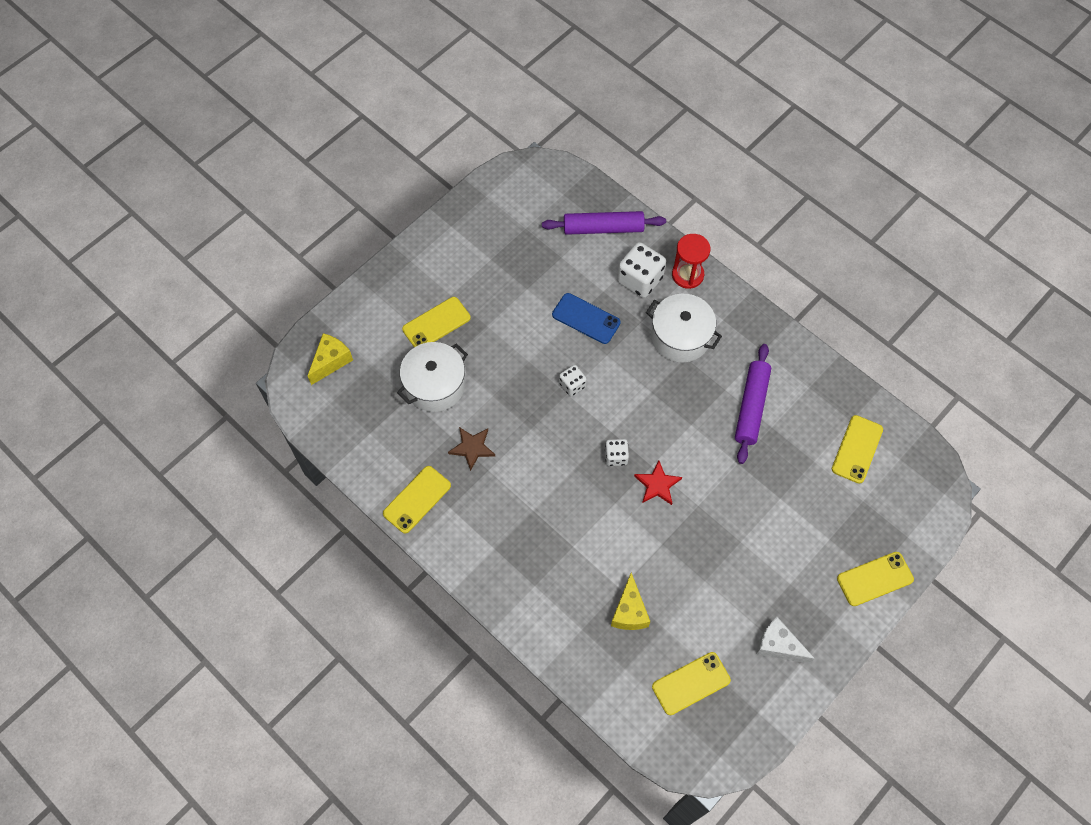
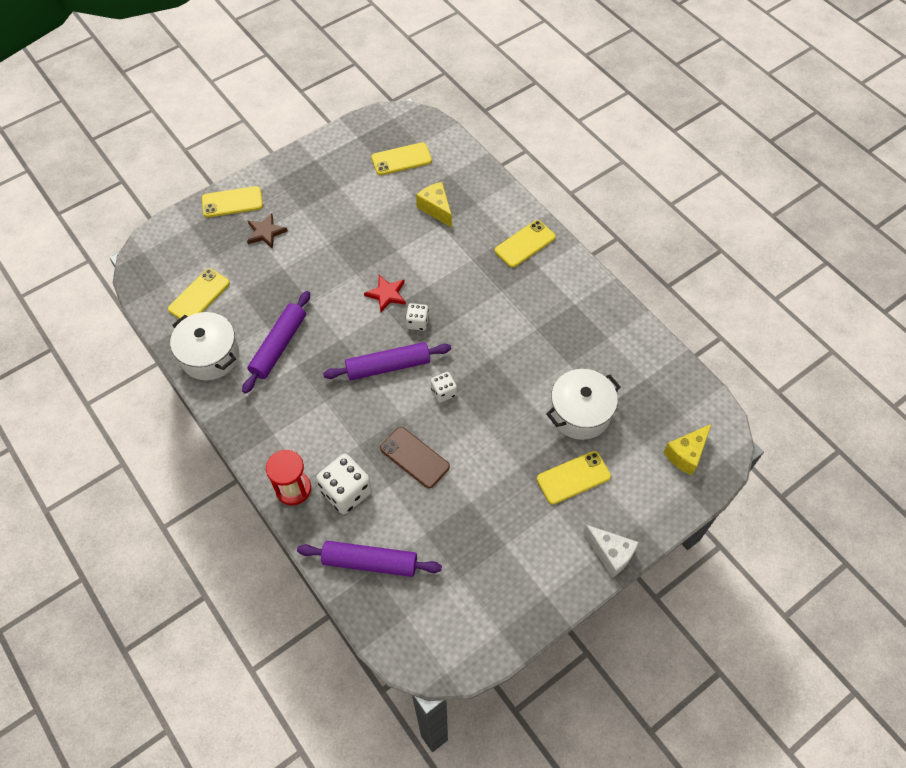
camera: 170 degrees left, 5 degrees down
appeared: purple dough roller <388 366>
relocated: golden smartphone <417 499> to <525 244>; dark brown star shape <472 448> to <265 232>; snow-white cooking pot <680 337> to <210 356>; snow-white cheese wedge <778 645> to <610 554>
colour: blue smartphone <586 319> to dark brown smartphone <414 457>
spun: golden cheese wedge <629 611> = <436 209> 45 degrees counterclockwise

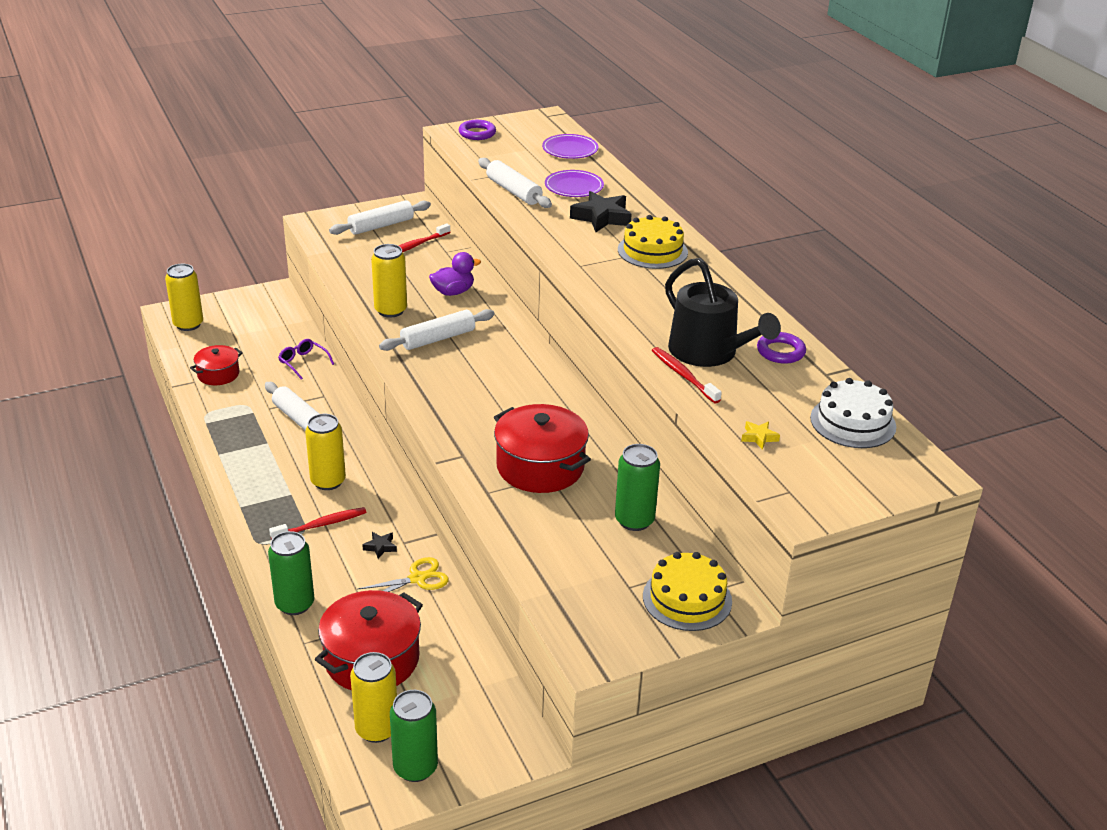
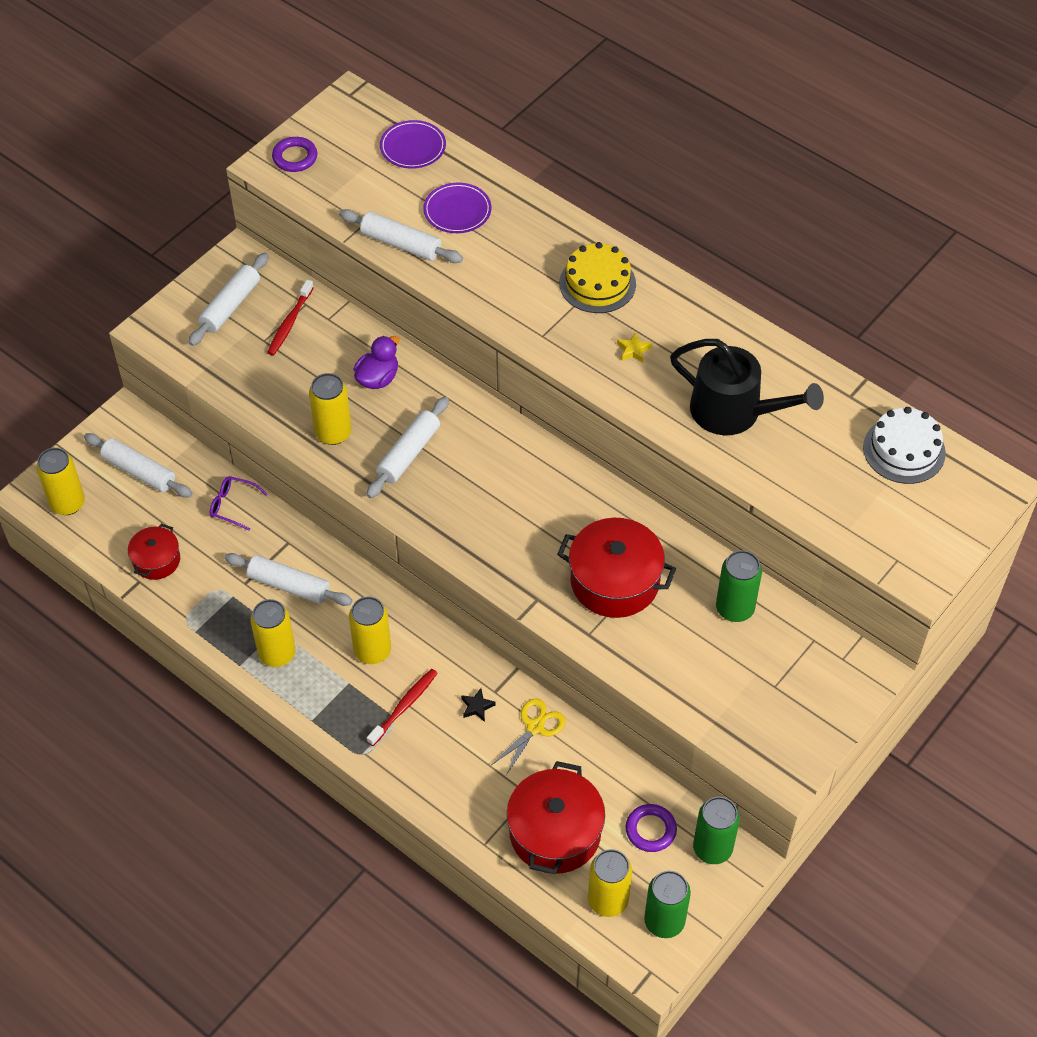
camera: 25 degrees left, 20 degrees up
missing: black star shape <602 217>; golden gateau <687 599>; crimson toothbrush <683 375>
appeared: snow-white dough roller <139 471>; golden can <277 654>
relocated: leaf-green can <295 604> to <712 848>; golden star shape <759 437> to <633 350>; purple torus <780 352> to <650 830>

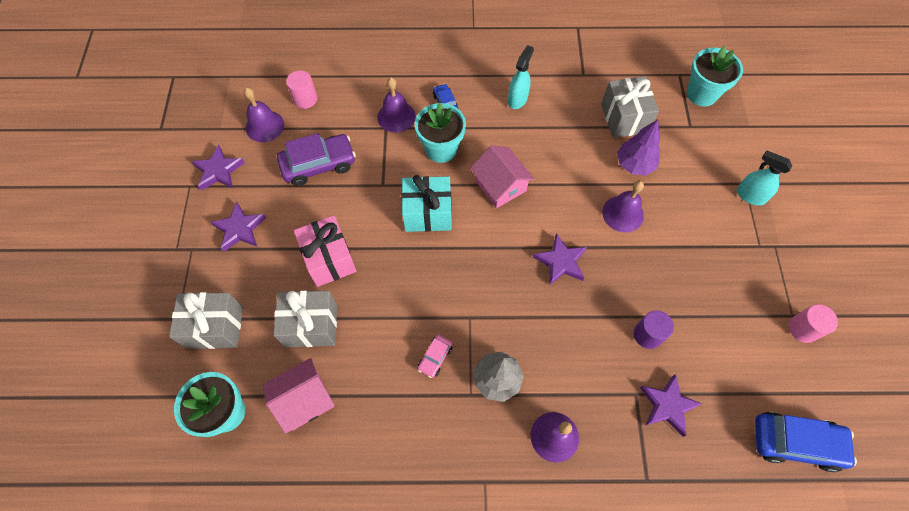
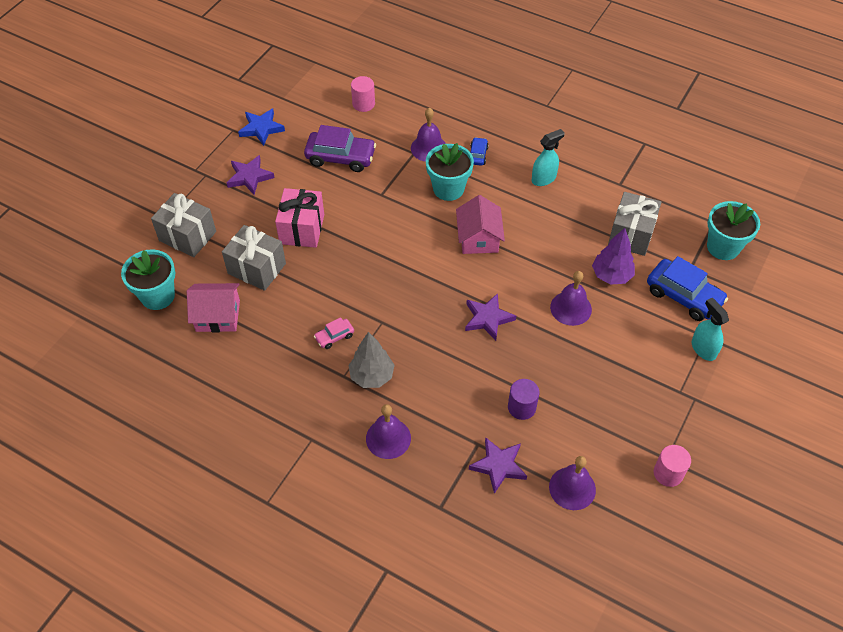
camera: 30 degrees right, 10 degrees down
missing: turquoise gift <427 213>
relocated: purple bell <264 126> to <572 488>; blue toy car <795 442> to <683 296>
colour: purple star shape <219 171> to blue star shape <261 128>

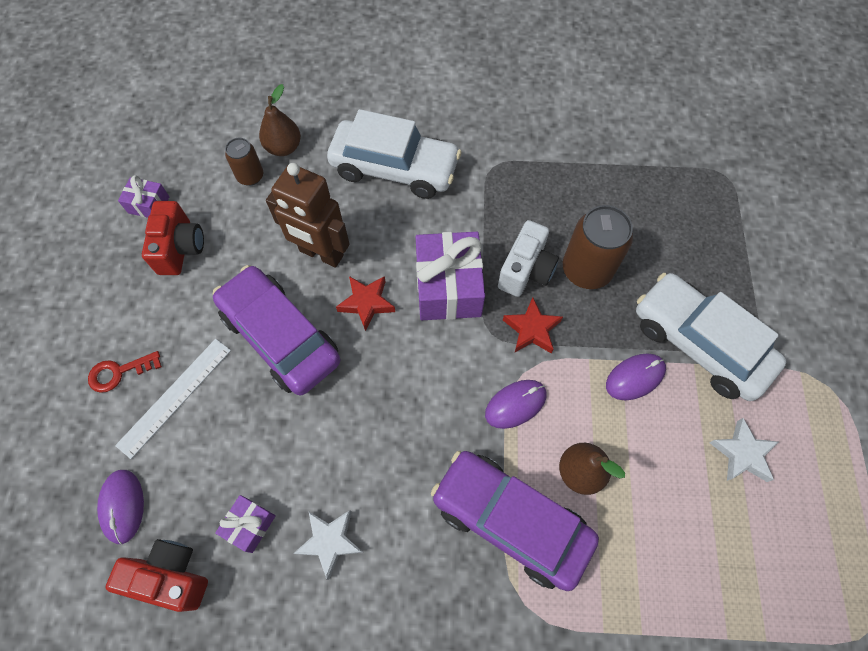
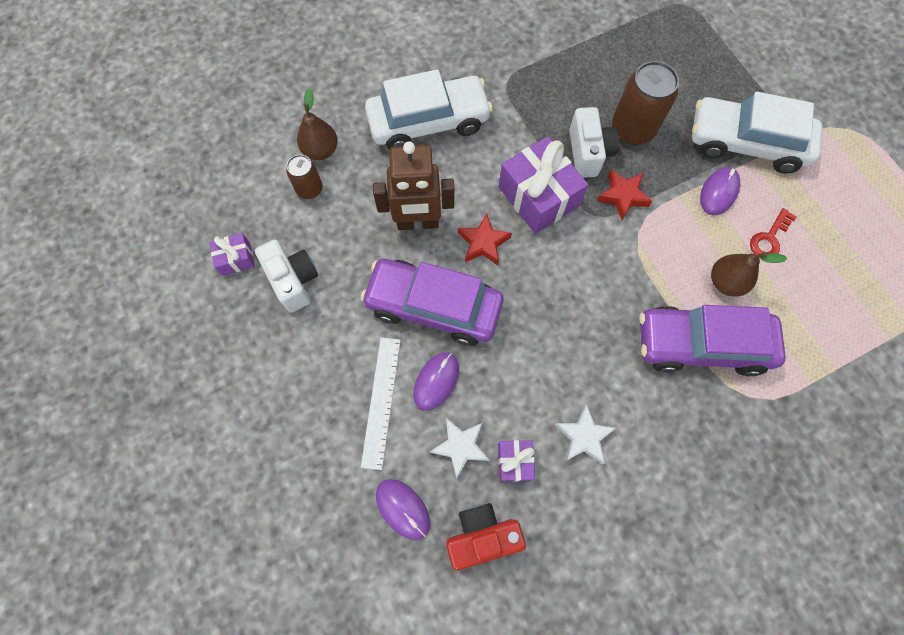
camera: 30 degrees left, 5 degrees up
relocated: crimson latchkey <119 372> to <769 238>; purple mouse <515 404> to <436 381>; snow-white star shape <742 454> to <460 447>
colour: crimson camera <180 248> to snow-white camera <293 280>

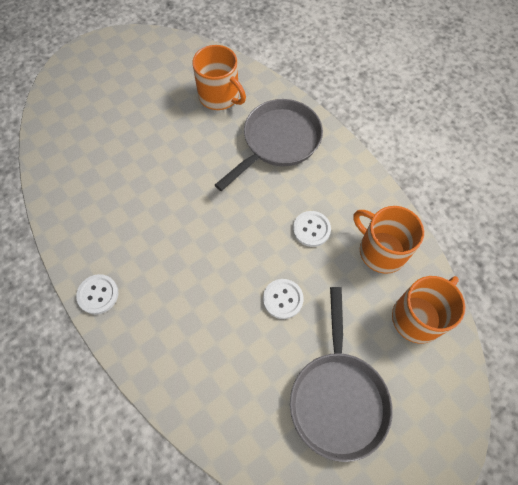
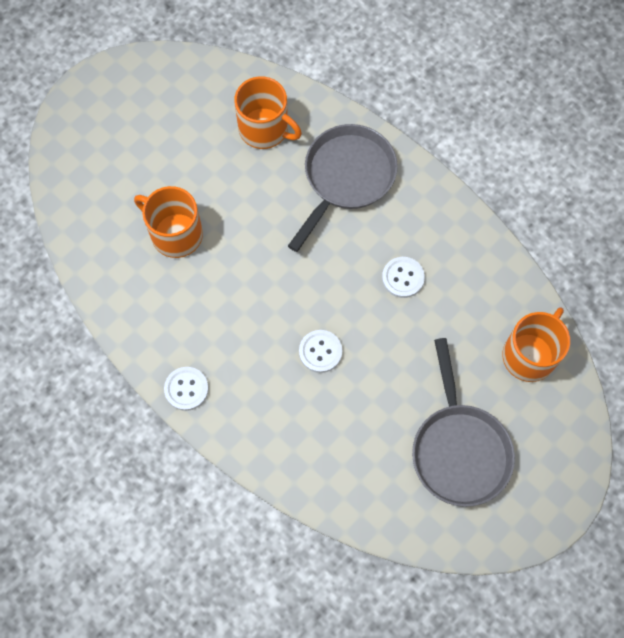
camera: 10 degrees left, 5 degrees up
relocated: snow-white button <283 299> to <320 351>; bright orange mug <381 250> to <175 234>

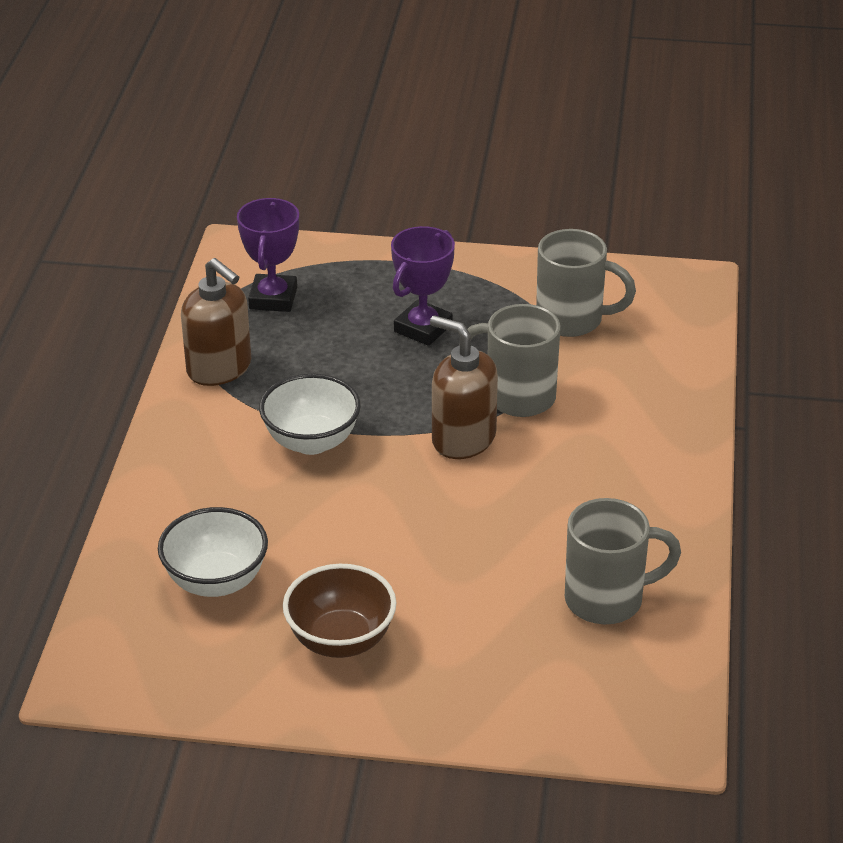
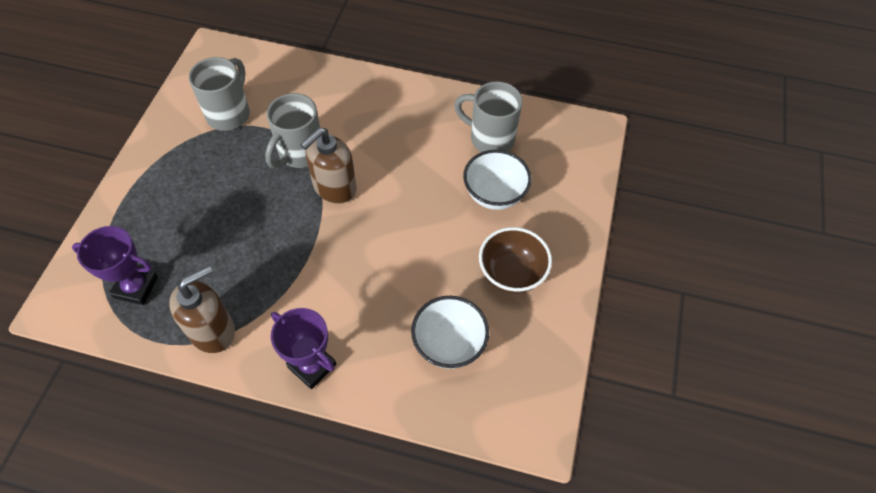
camera: 85 degrees left, 20 degrees up
relocated: snow-white serving bowl <311 441> to <494 195>; purple award cup <423 328> to <312 366>
spun: ash-grey mug <607 599> = <490 138> 60 degrees counterclockwise

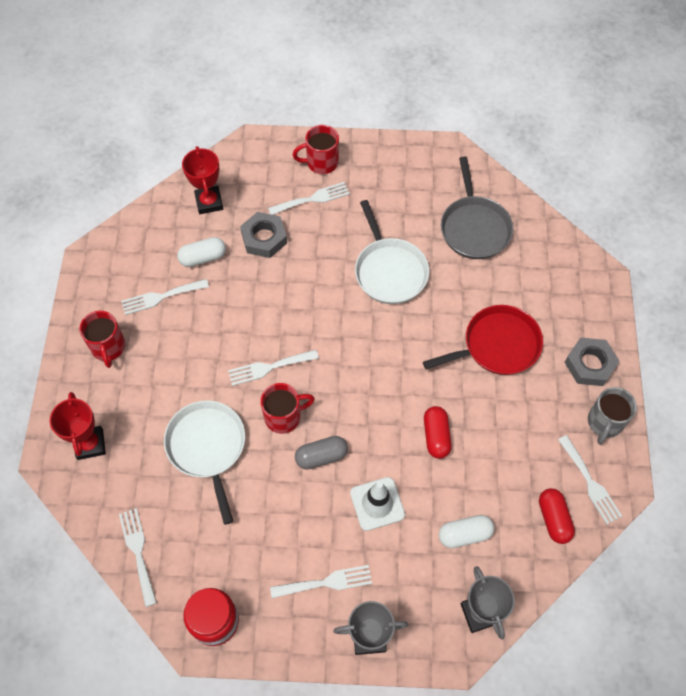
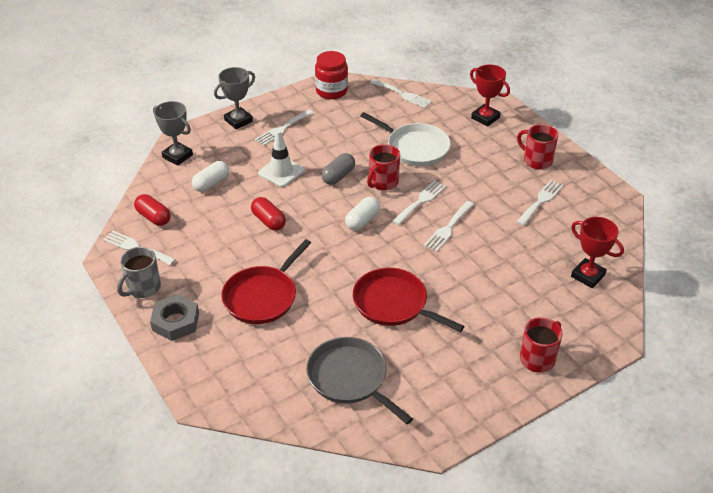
camera: 145 degrees right, 20 degrees down
missing: ash-grey hex nut <264 238>
relocated: snow-white capsule <203 258> to <362 221>; snow-white table fork <313 199> to <448 228>
colour: snow-white pan <389 271> to crimson pan <393 304>
spun: ash-grey mug <604 423> = <143 288> 135 degrees counterclockwise

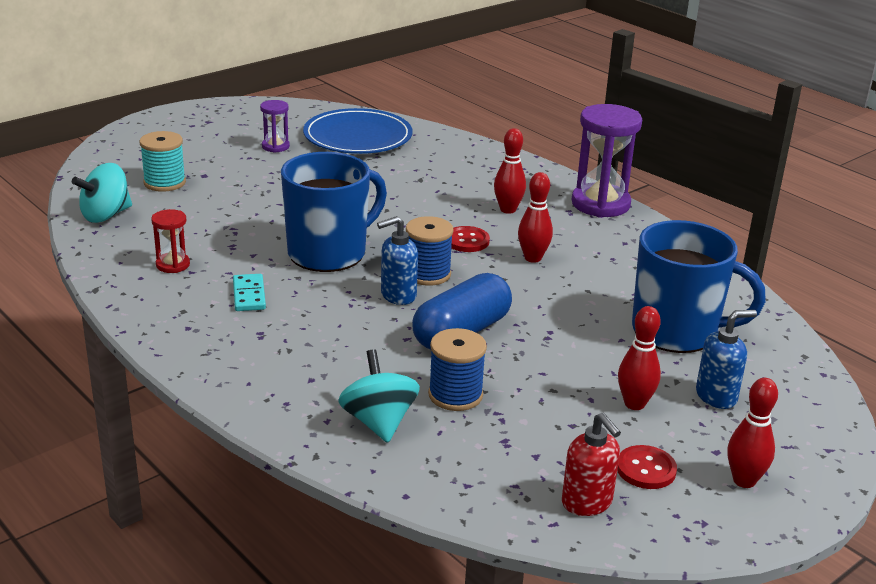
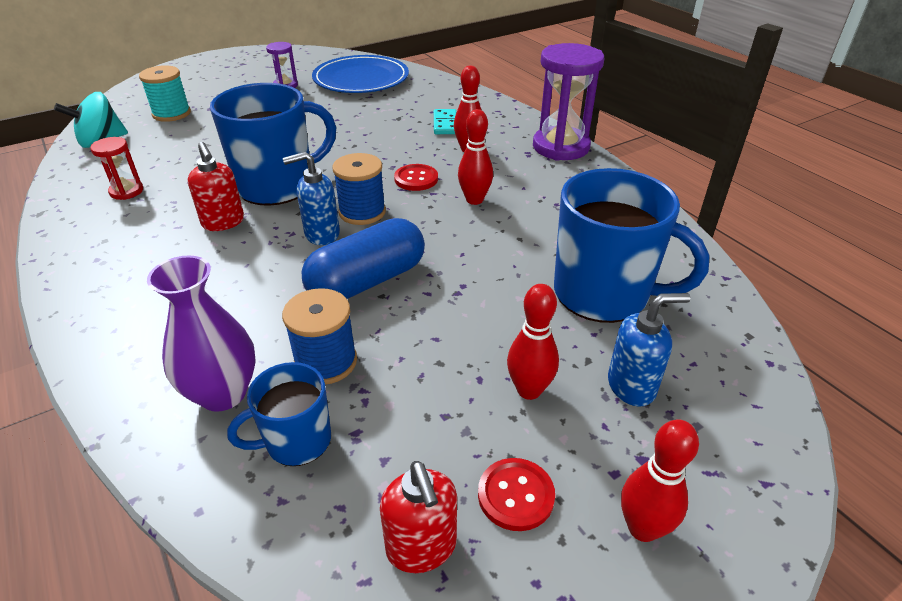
camera: 10 degrees right, 10 degrees up
appeared: crimson pump bottle <223 222>; blue mug <296 441>
relocated: turquoise domino piece <249 295> to <445 124>
exchanged: turquoise toy top <379 422> to purple tall vase <223 393>

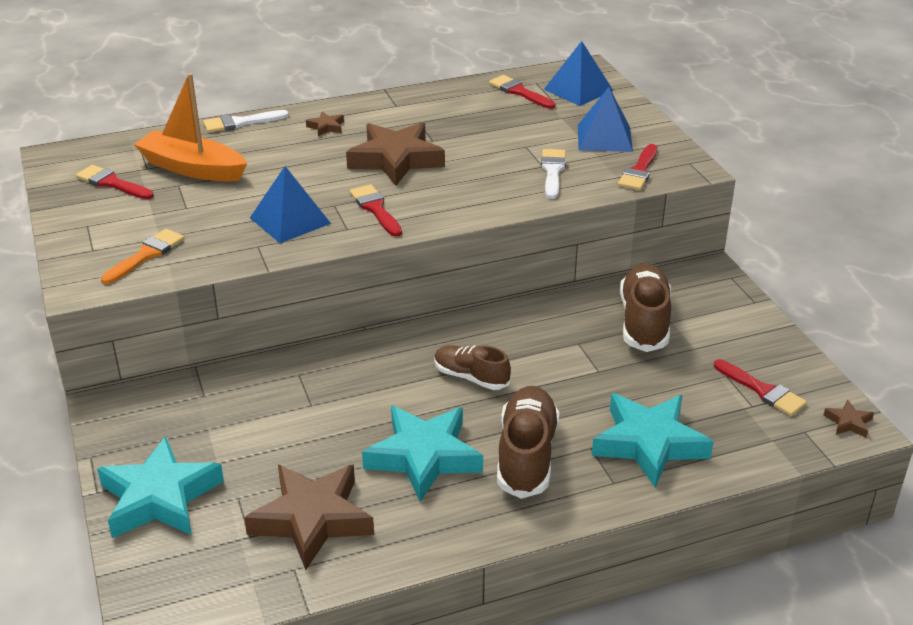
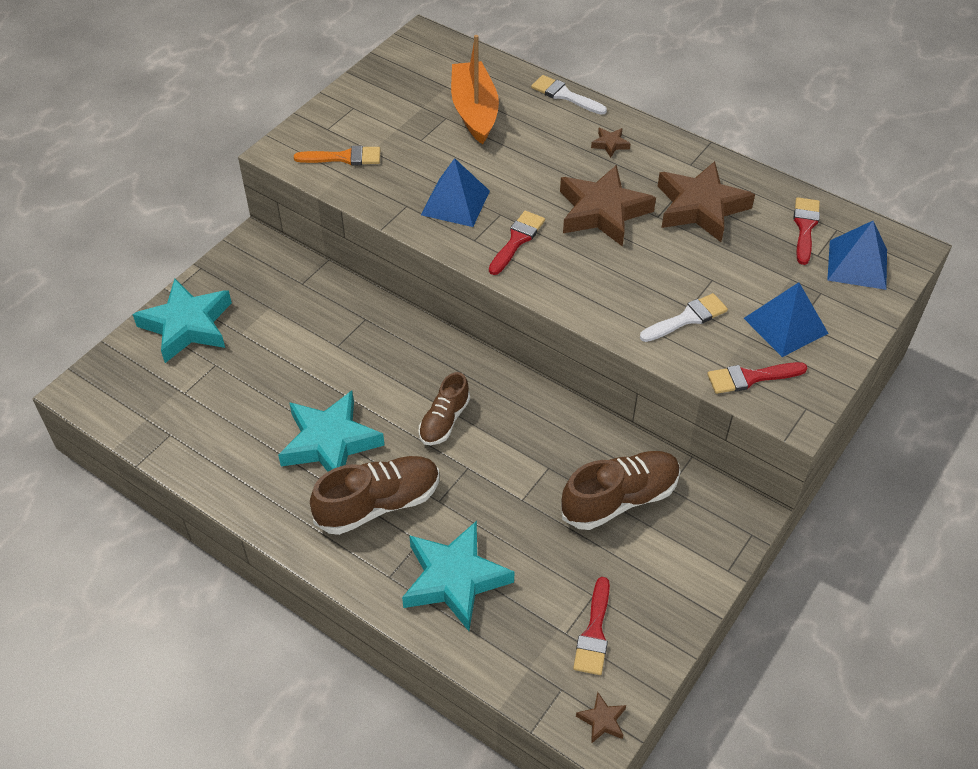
camera: 55 degrees right, 15 degrees up
missing: crimson brush <112 183>
relocated: dark brown star shape <312 519> to <700 207>
spun: dark brown lace-up shoe <471 377> = <444 420> 150 degrees counterclockwise

